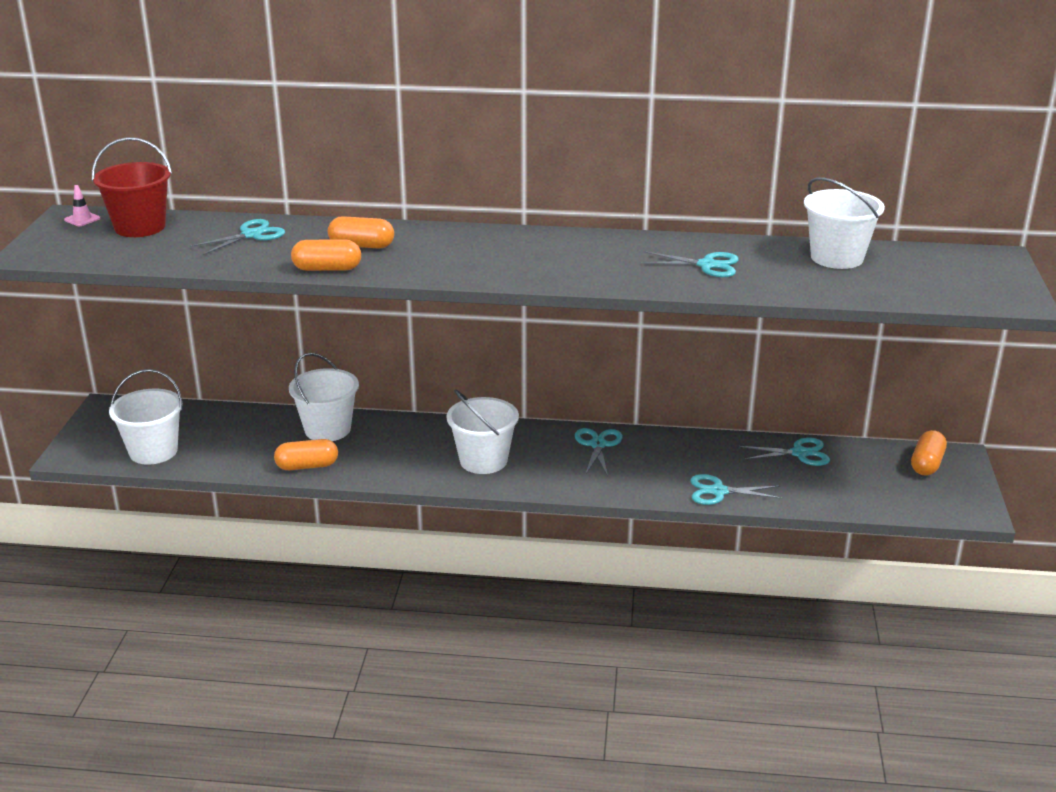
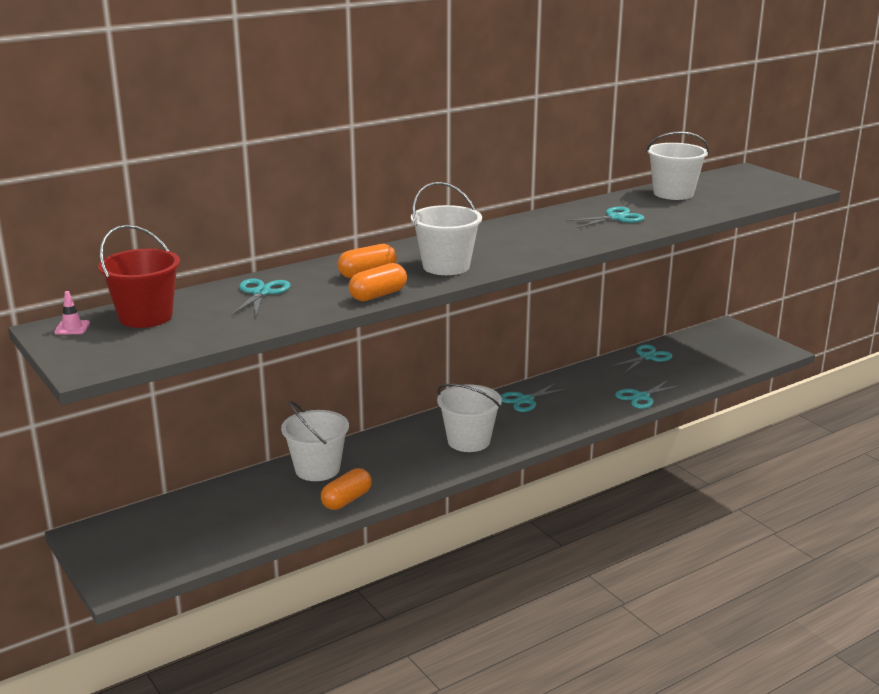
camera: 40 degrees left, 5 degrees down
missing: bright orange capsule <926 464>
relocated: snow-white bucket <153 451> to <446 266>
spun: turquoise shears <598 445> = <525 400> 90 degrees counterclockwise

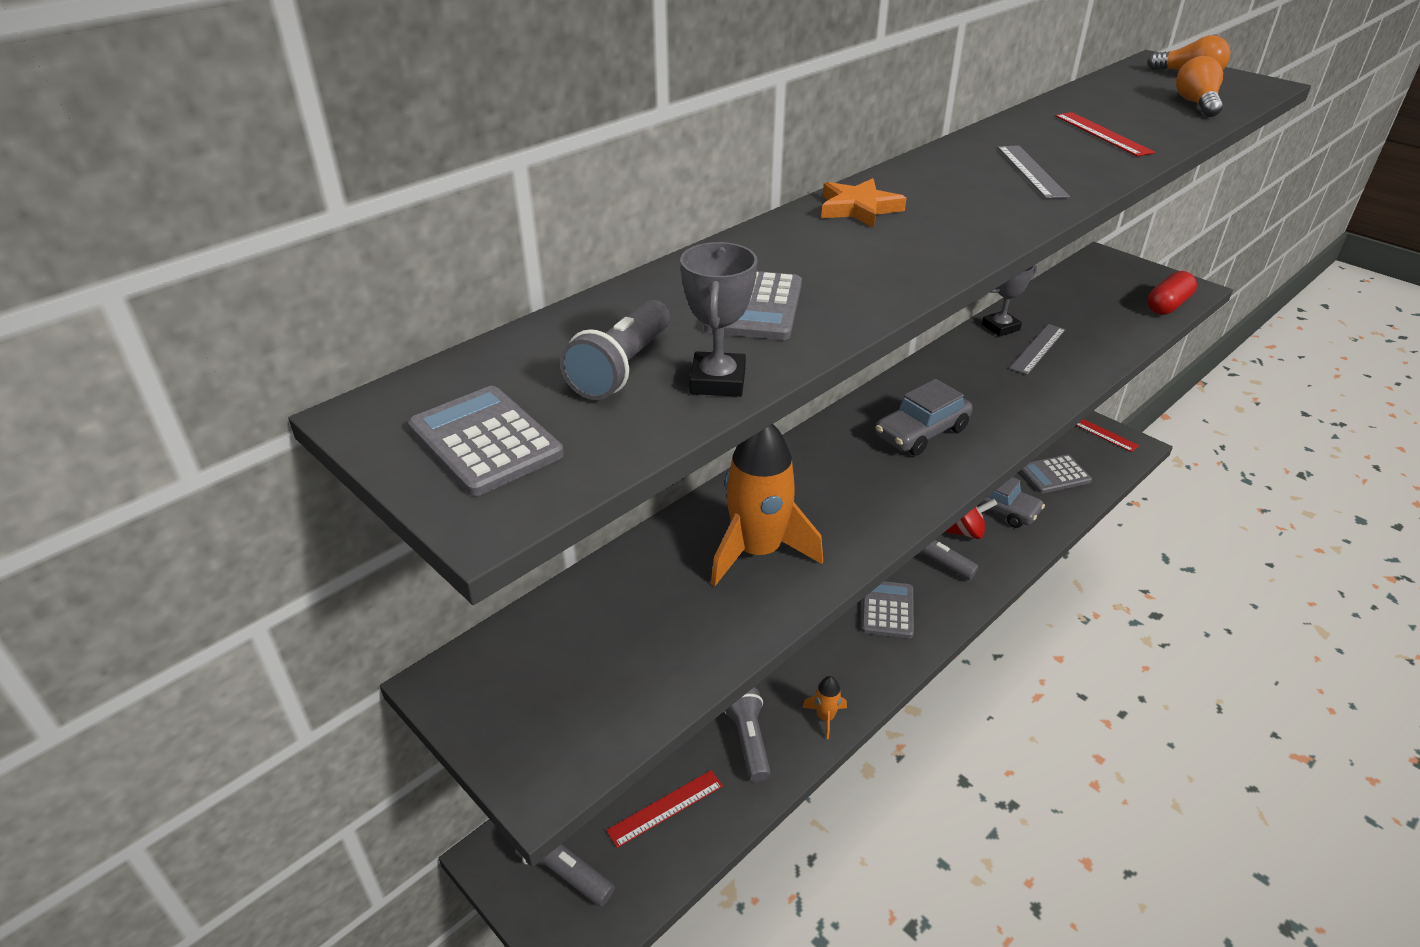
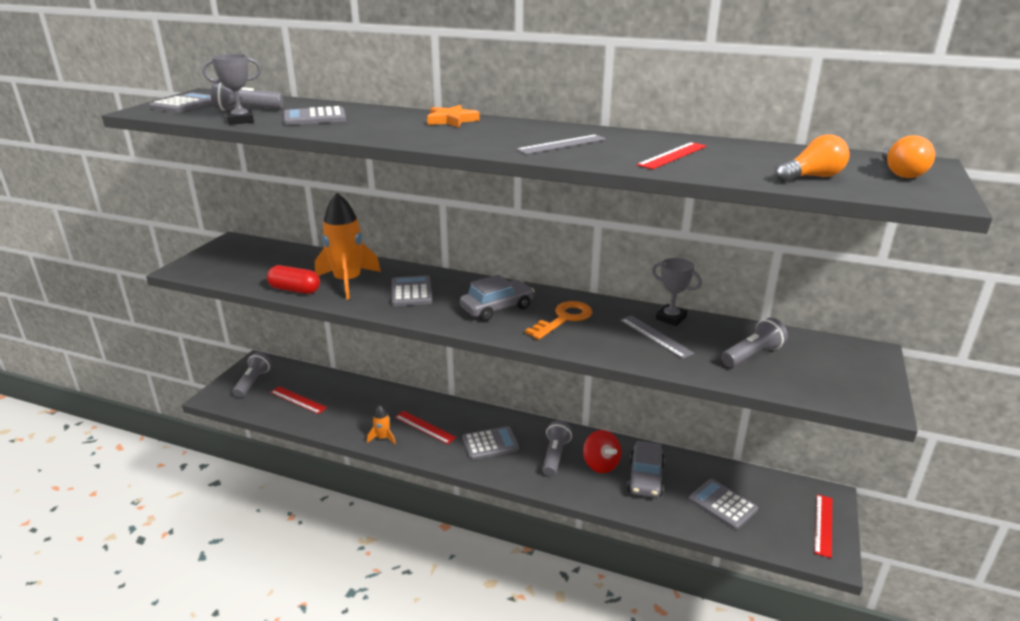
camera: 65 degrees right, 10 degrees down
appeared: ash-grey calculator <411 292>; crimson straightedge <425 427>; bright orange latchkey <564 319>
relocated: ash-grey flashlight <748 740> to <752 355>; crimson capsule <1168 305> to <295 290>
spun: ash-grey toy car <921 432> = <497 308> 120 degrees clockwise; ash-grey straightedge <1038 349> = <655 336> 45 degrees clockwise

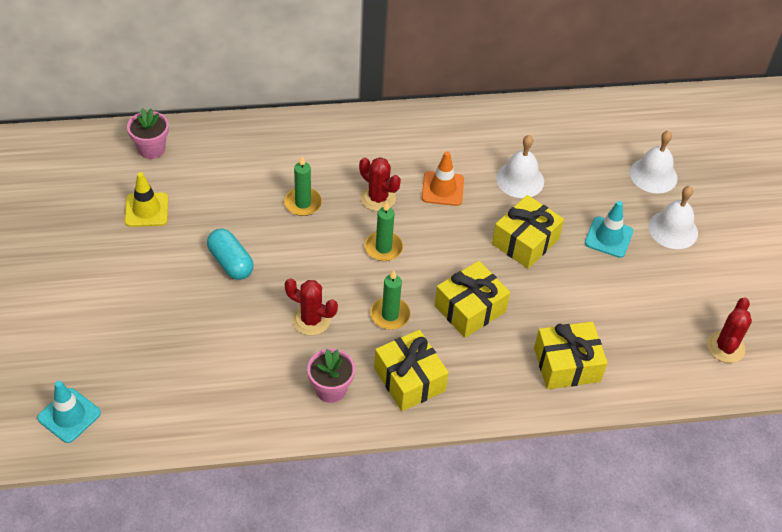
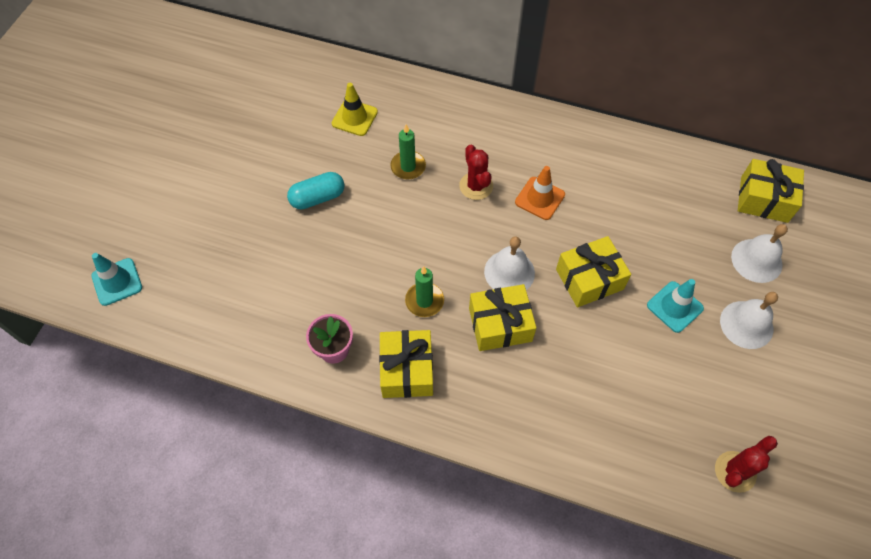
camera: 30 degrees right, 10 degrees up
missing: pink flower pot <151 149>; crimson prickly plant <311 320>; leaf-green wax candle <383 248>
relocated: golden road cone <146 210> to <354 118>; snow-white bell <520 179> to <509 272>; golden gift <567 365> to <764 199>
spun: turquoise capsule <231 262> = <318 198> 75 degrees clockwise

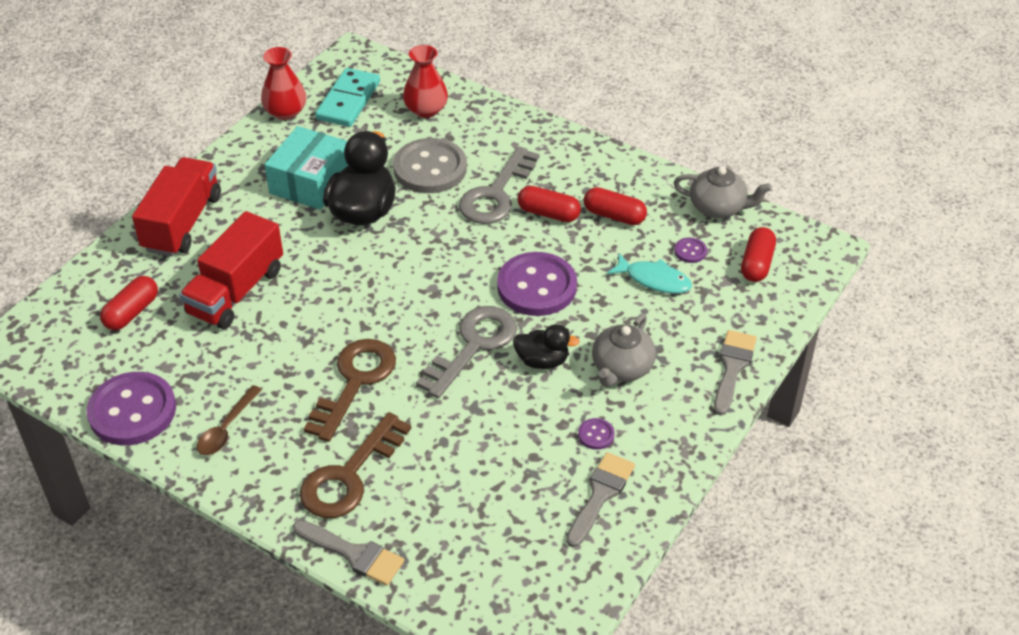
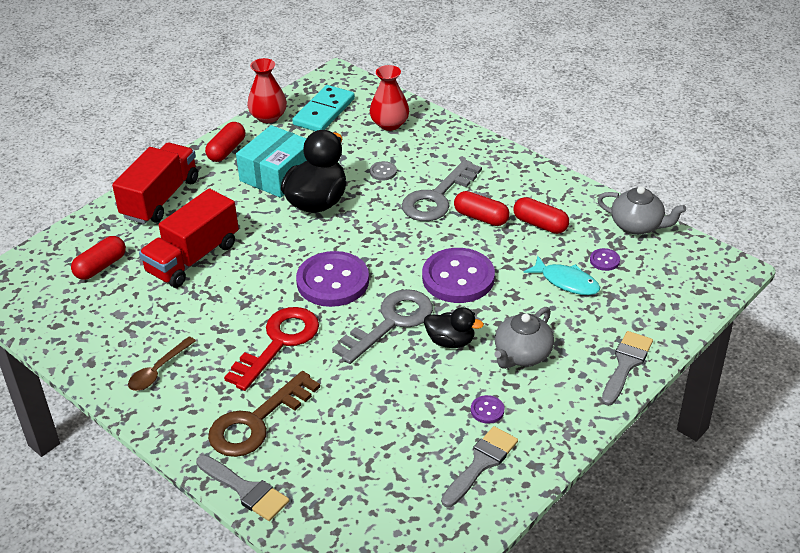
camera: 10 degrees right, 5 degrees down
relocated: purple button <132 411> to <333 281>; crimson capsule <756 264> to <226 150>
colour: dark brown latchkey <355 382> to crimson latchkey <279 343>
size: ash-grey button <430 168> = <383 172> x0.42

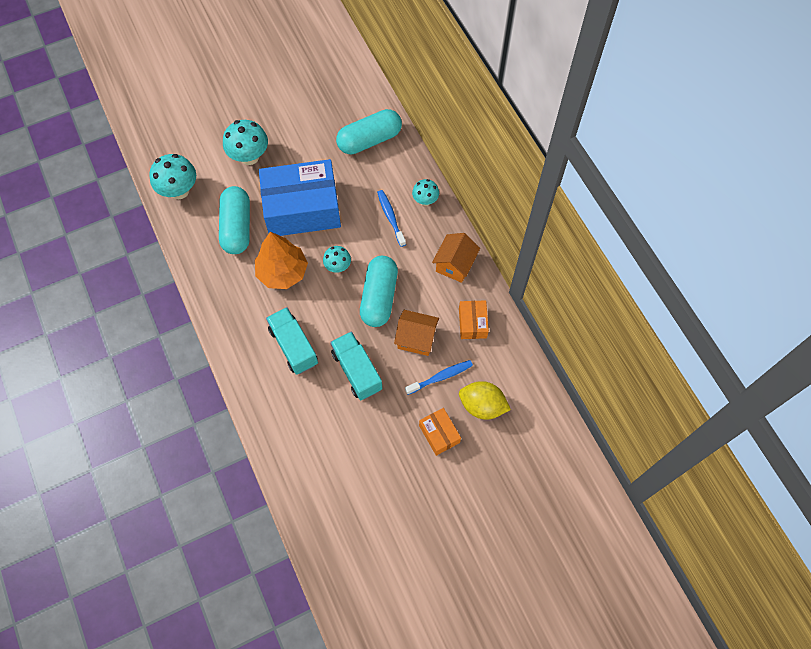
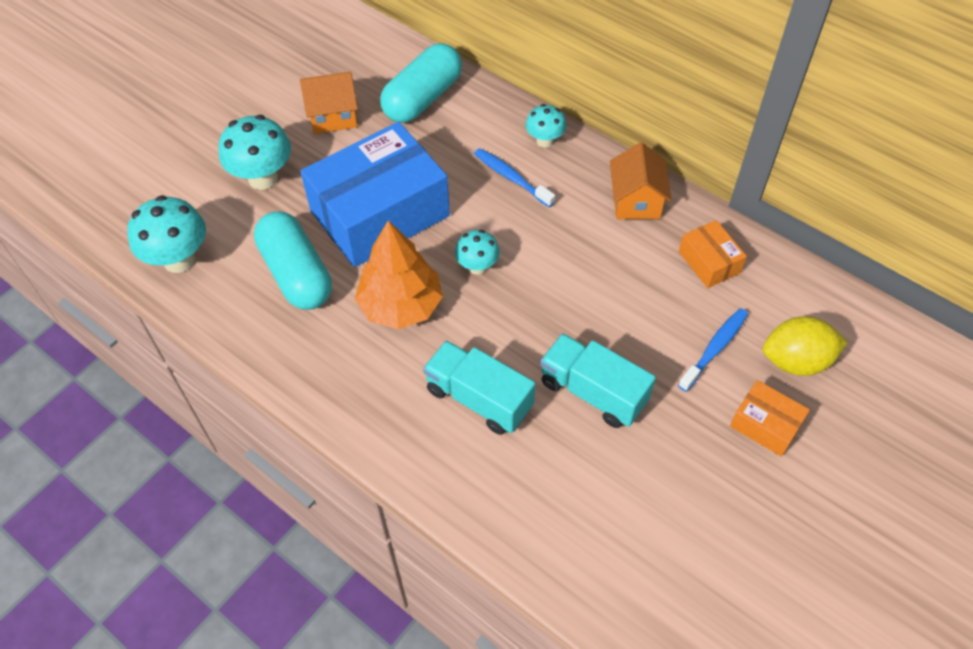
camera: 25 degrees left, 10 degrees down
missing: turquoise capsule <379 297>
relocated: bright orange toy house <416 338> to <333 116>

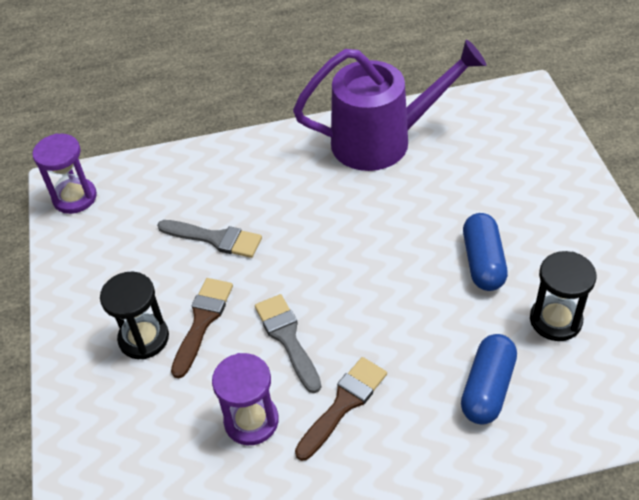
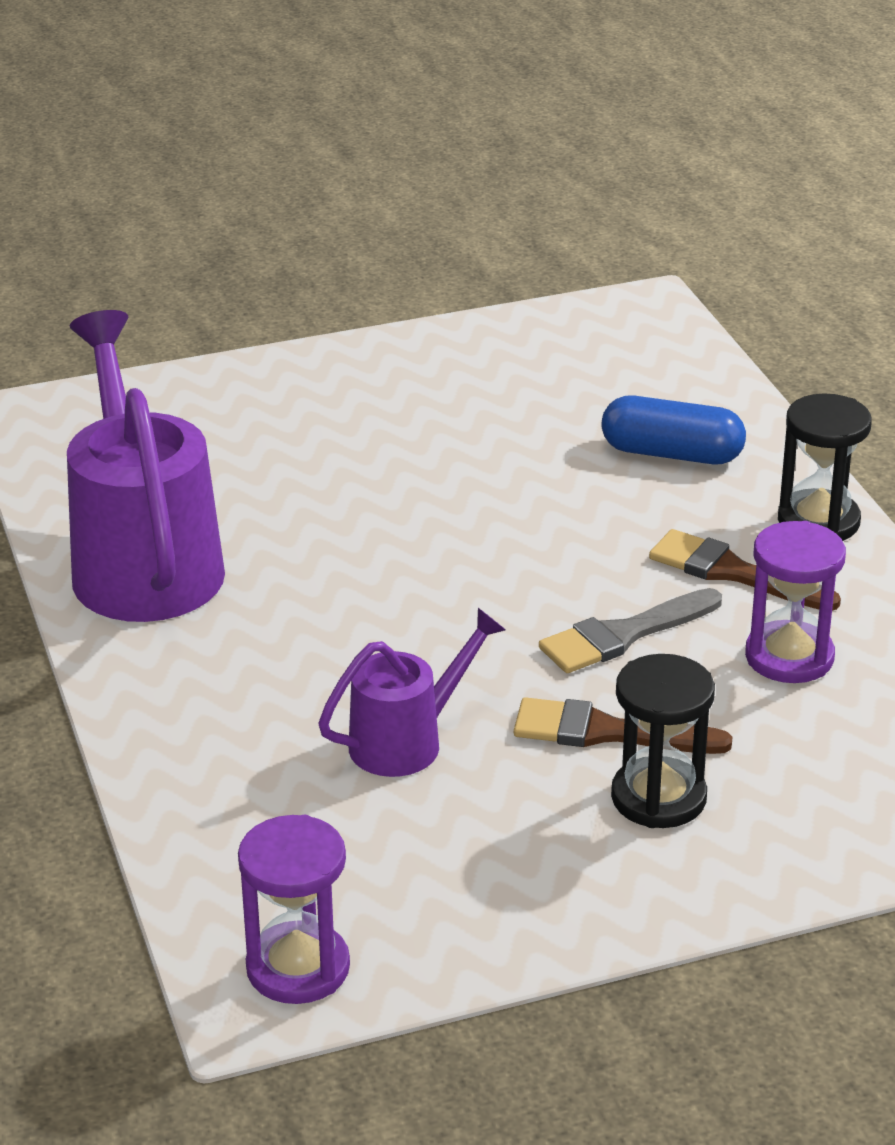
camera: 100 degrees left, 15 degrees down
missing: blue capsule <483 262>
relocated: black hourglass <555 320> to <818 521>
exchanged: ash-grey brush <215 239> to purple watering pot <408 741>

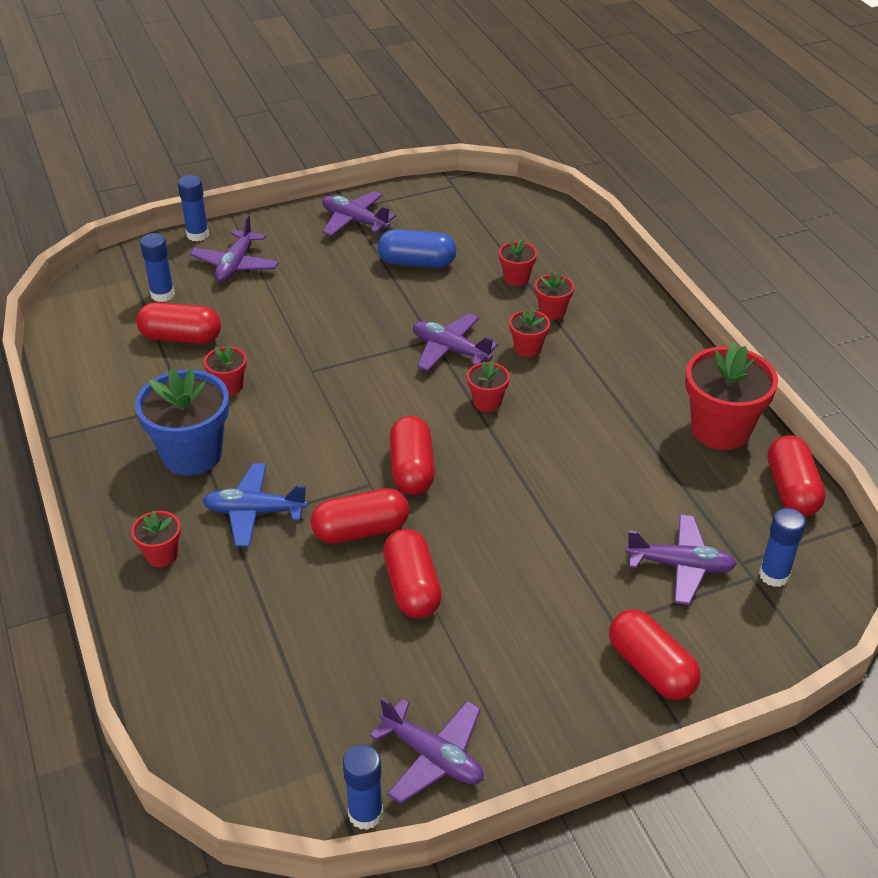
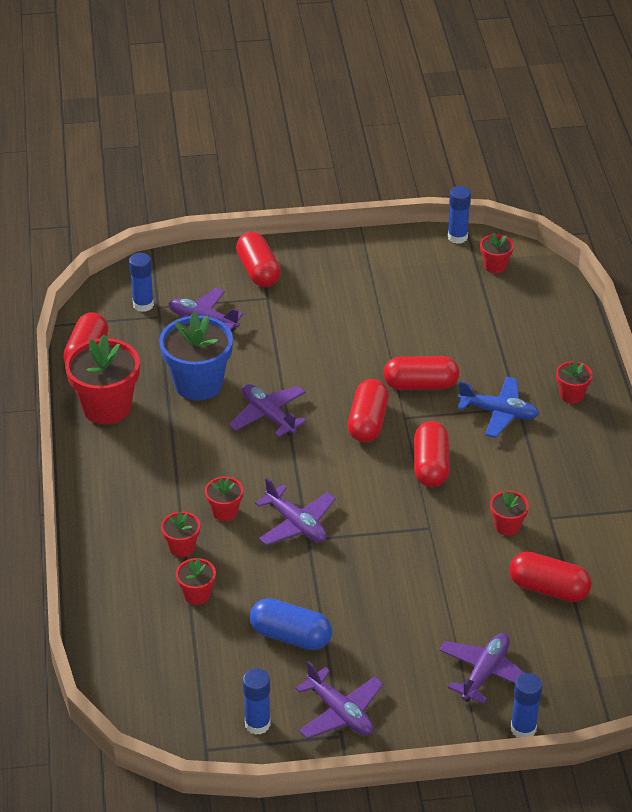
camera: 165 degrees left, 0 degrees up
relocated: blue flower pot <192 454> to <198 384>; blue stick of glue <162 294> to <257 724>; purple toy plane <433 757> to <268 416>; crimson capsule <412 587> to <431 466>; crimson flower pot <487 402> to <495 266>

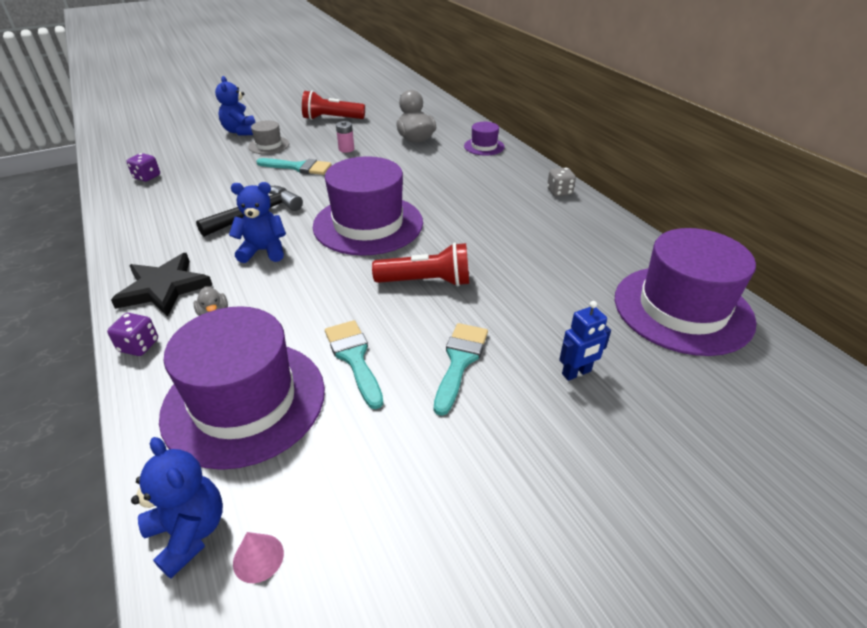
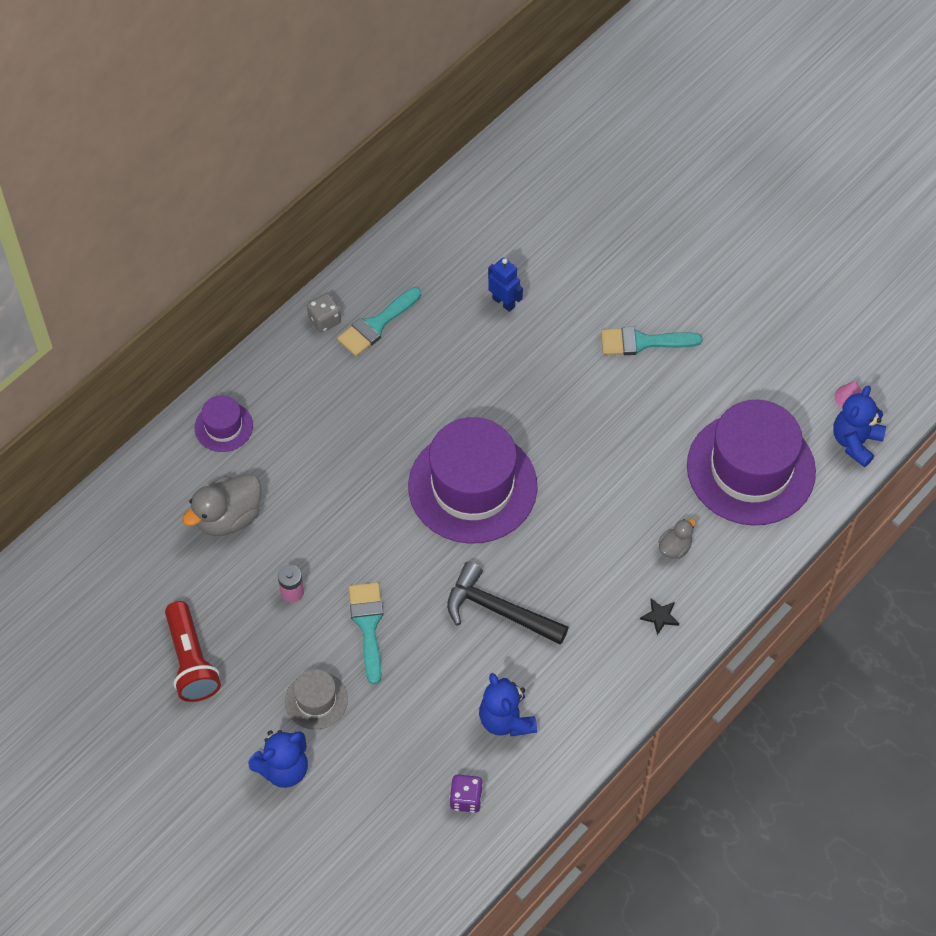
camera: 110 degrees left, 20 degrees up
missing: purple dice <139 346>; crimson flashlight <426 281>; purple top hat <682 309>
relocated: blue teddy <263 251> to <506 720>; turquoise brush <354 358> to <376 325>; blue robot figure <576 373> to <503 302>
size: black star shape <164 288> = <660 616> x0.42

